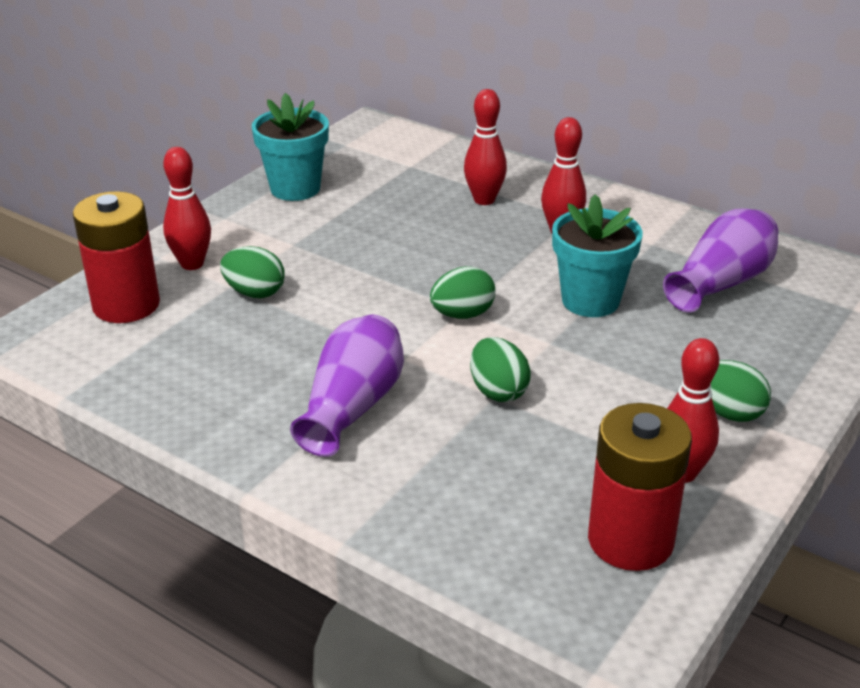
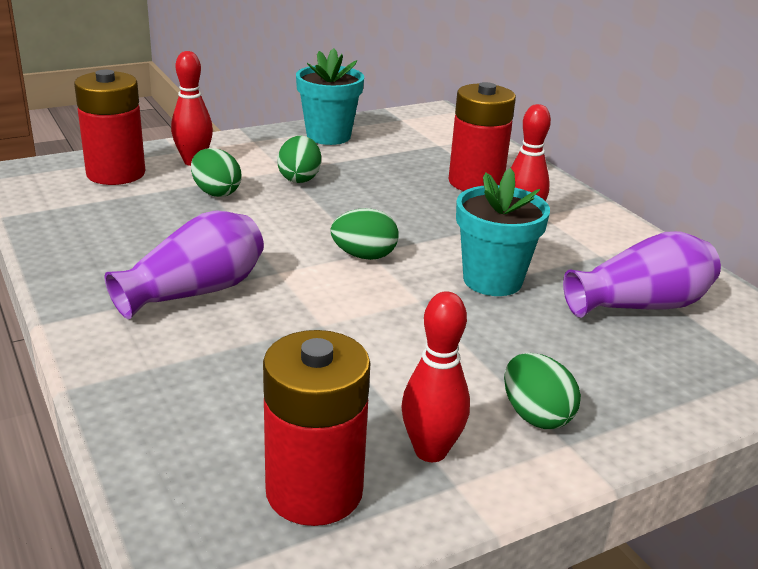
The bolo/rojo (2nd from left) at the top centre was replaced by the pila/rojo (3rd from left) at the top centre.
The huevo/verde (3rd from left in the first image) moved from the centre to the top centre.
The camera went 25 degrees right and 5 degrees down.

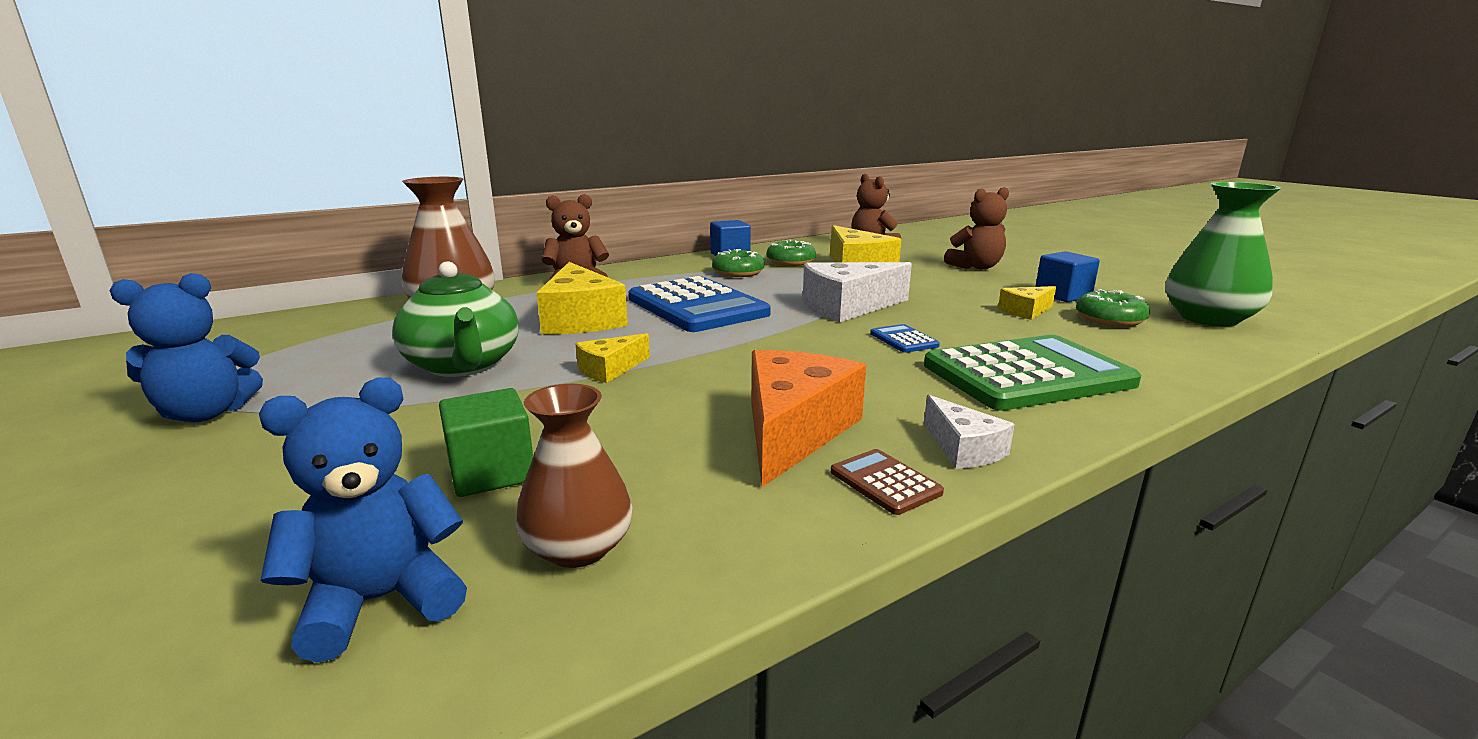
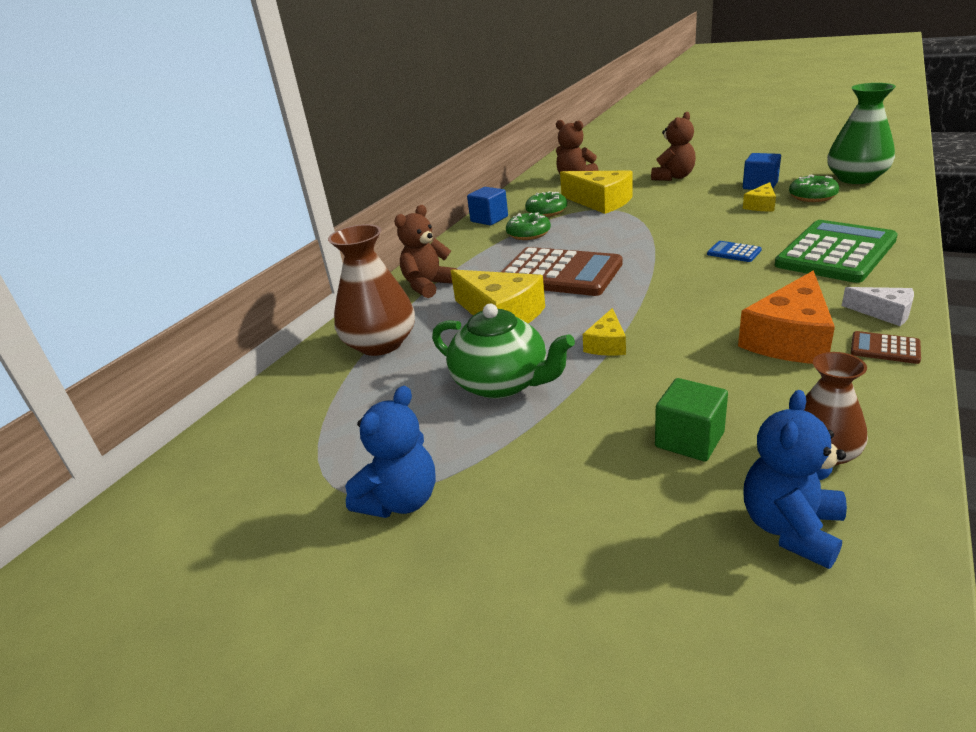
The queso/blanco (1st from left) at the centre disappeared.
The calculadora/azul (1st from left) at the centre became the calculadora/marrón (1st from left) at the centre.
The queso/naranja at the centre turned 135 degrees counterclockwise.
The camera went 25 degrees left and 10 degrees up.

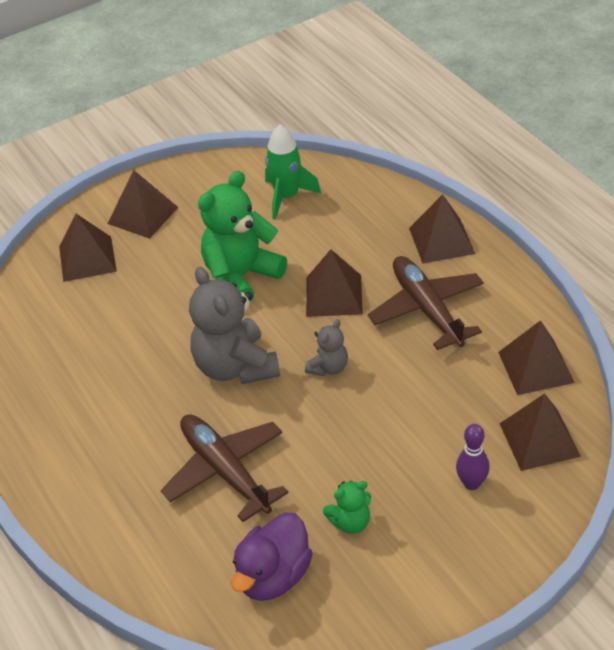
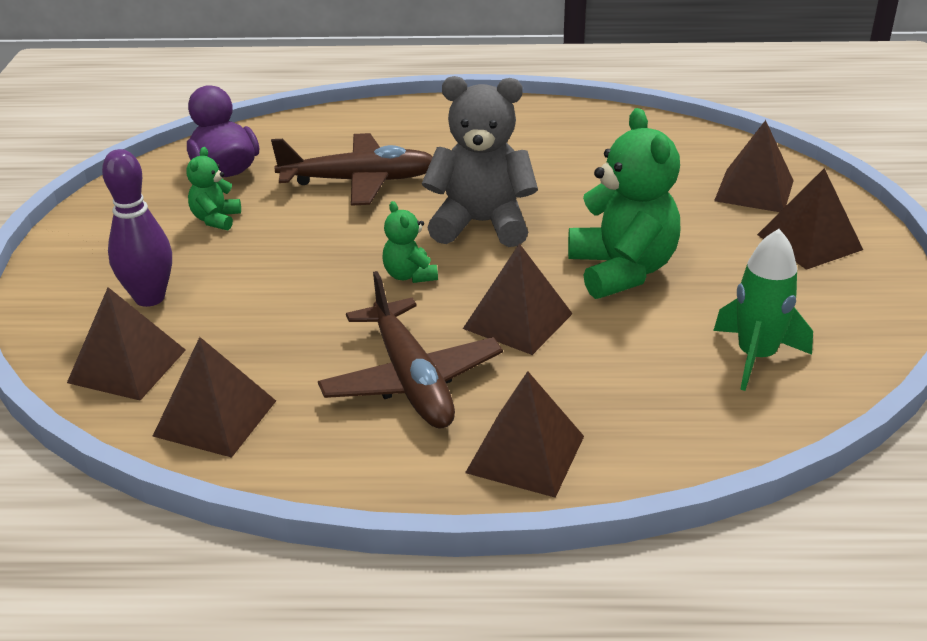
The avión/marrón (2nd from left) at the middle right turned 60 degrees clockwise.
The osito/gris (2nd from left) at the centre became the osito/verde (2nd from left) at the centre.
The bolo/morado at the bottom right changed to 1.51 times the size.
The camera went 120 degrees right and 10 degrees down.

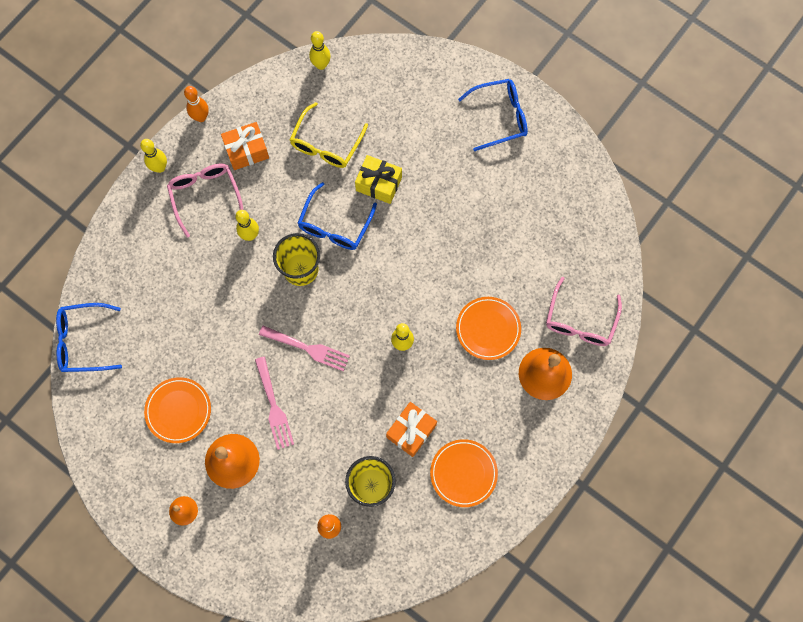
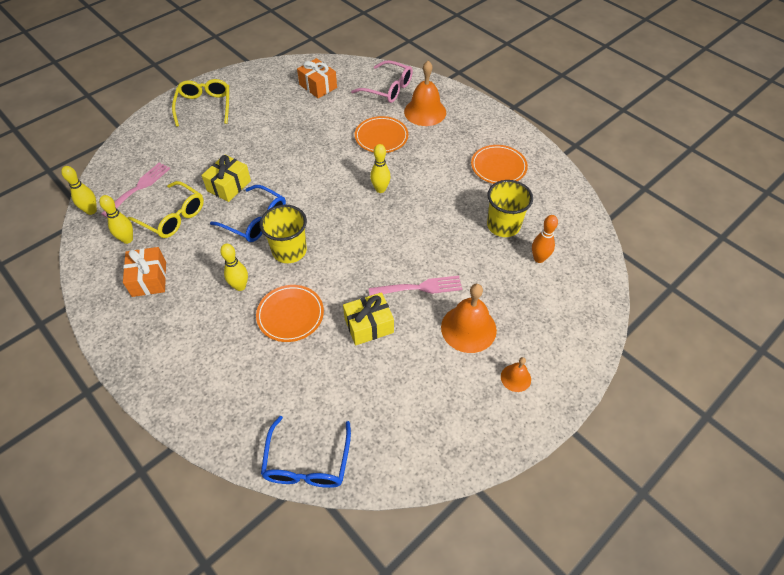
The gafas/azul (3rd from left) at the top centre became the gafas/amarillo (2nd from left) at the top left.
The bolo/naranja (1st from left) at the top left disappeared.
The bolo/amarillo (1st from left in the first image) moved from the top left to the middle left.
The gafas/rosa (1st from left) at the top left disappeared.
The tenedor/rosa (2nd from left in the first image) moved from the centre to the top left.
The plato/naranja (1st from left) moved from the middle left to the centre.
The regalo/naranja (2nd from left) moved from the bottom centre to the top centre.
The regalo/amarillo (2nd from left) at the centre appeared.
The camera went 80 degrees left and 20 degrees down.

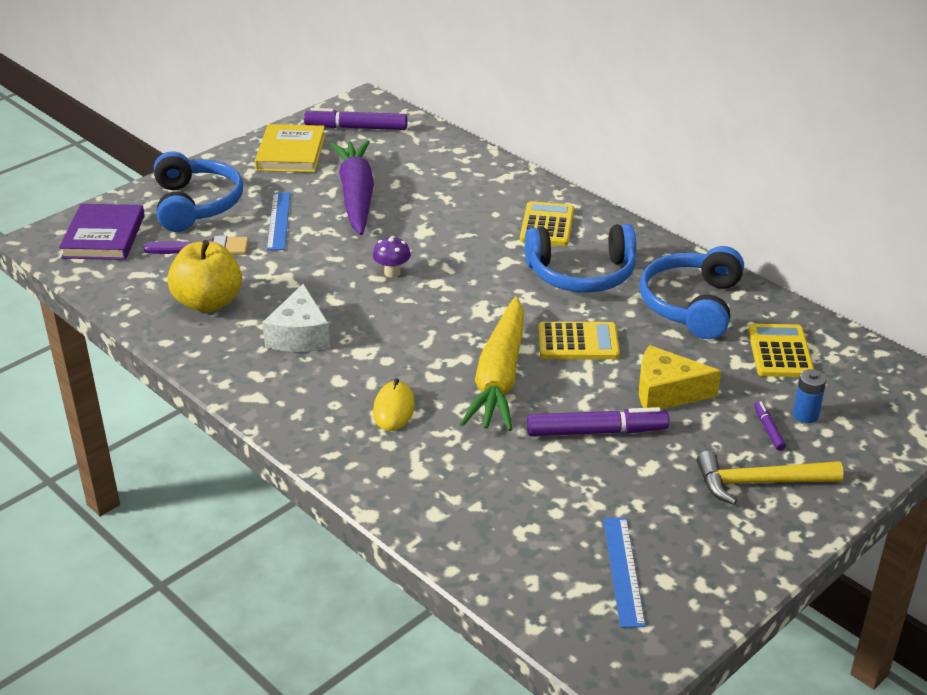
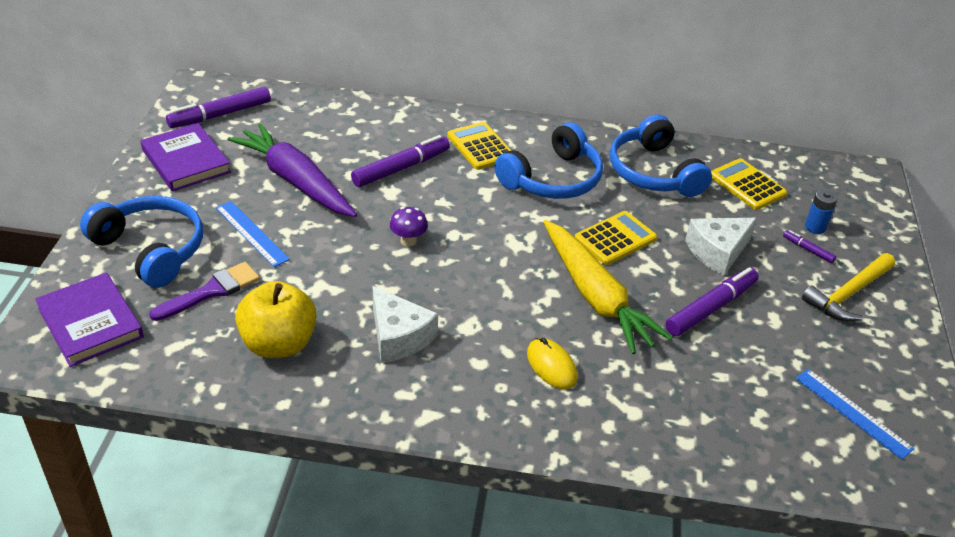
The libro/amarillo at the top left became the libro/morado (2nd from left) at the top left.
The queso/amarillo at the middle right became the queso/blanco (2nd from left) at the middle right.
The rotulador/morado (2nd from left) at the top centre appeared.
The camera went 40 degrees left and 5 degrees up.

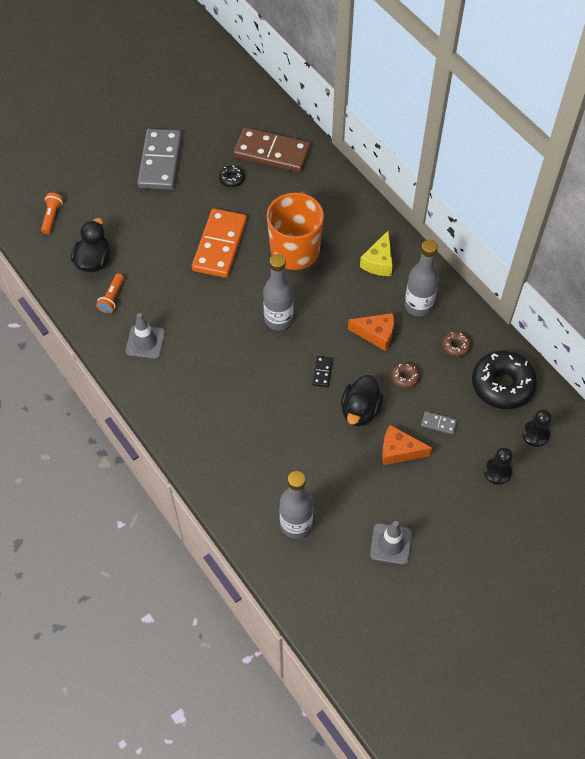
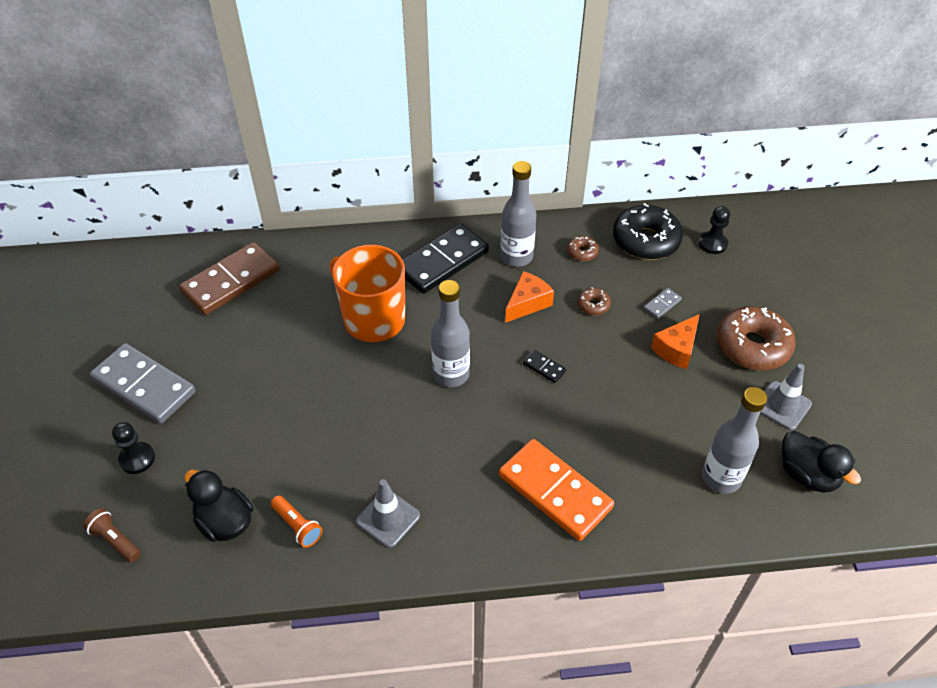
The rosquilla/negro (1st from left) at the top centre disappeared.
The lámpara de mano/naranja (1st from left) at the top left became the lámpara de mano/marrón at the bottom left.
The ficha de dominó/naranja moved from the top centre to the bottom centre.
The queso/amarillo at the centre was replaced by the ficha de dominó/negro (1st from left) at the centre.
The pato/negro (2nd from left) moved from the centre to the bottom right.
The peón/negro (1st from left) moved from the middle right to the middle left.
The rosquilla/marrón (3rd from left) at the middle right appeared.
The camera went 60 degrees left and 10 degrees down.

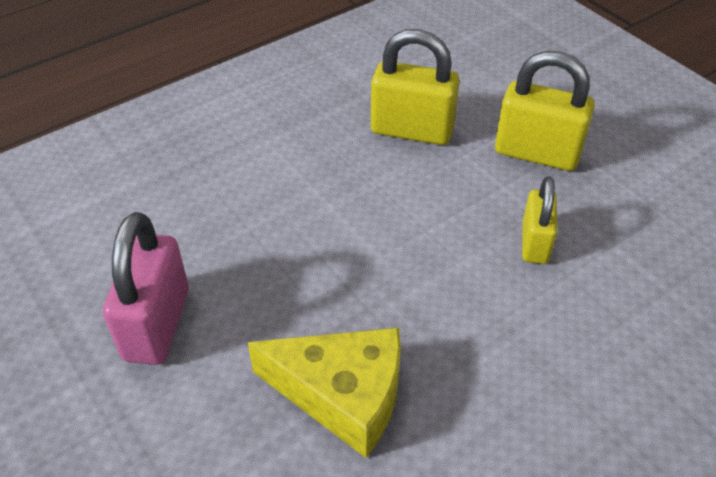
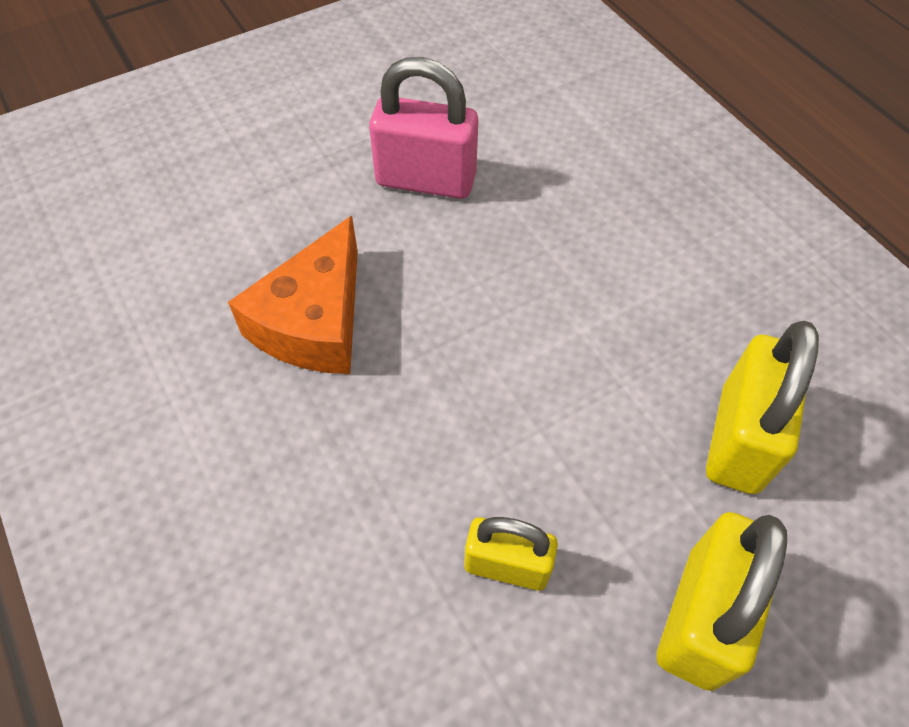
The queso/amarillo at the bottom centre became the queso/naranja at the middle left.
The camera went 95 degrees right and 10 degrees up.

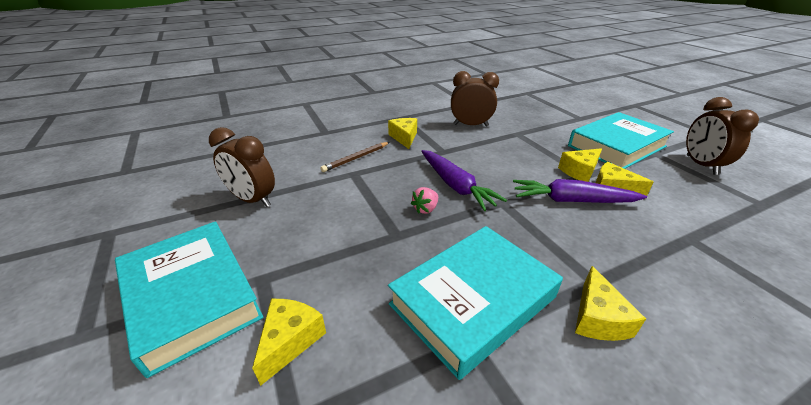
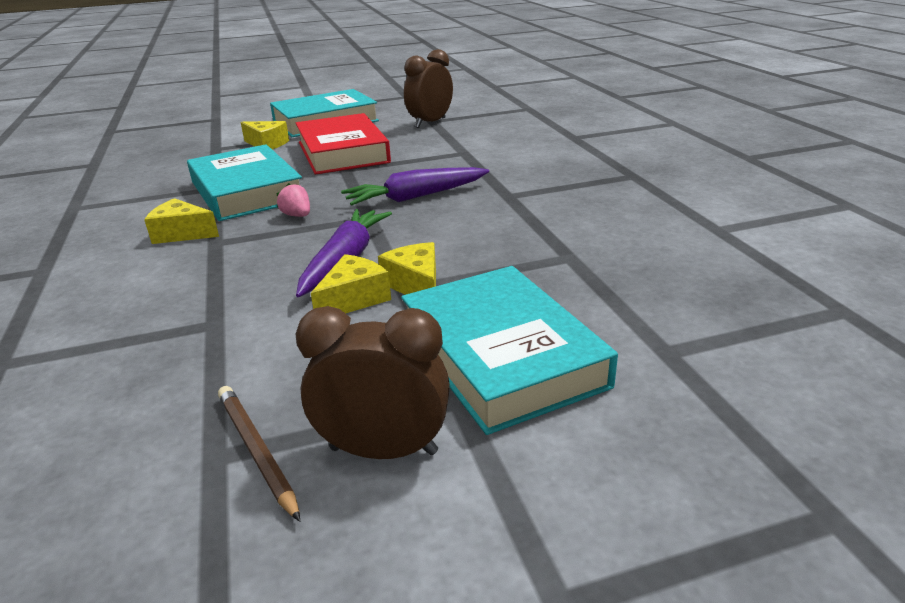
The despertador/marrón (2nd from left) at the top centre disappeared.
The queso/amarillo (2nd from left) at the top centre disappeared.
The lápiz/marrón moved from the centre to the bottom left.
The fresa/rosa moved from the centre to the top left.
The libro/rojo at the top centre appeared.
The camera went 100 degrees right and 5 degrees down.

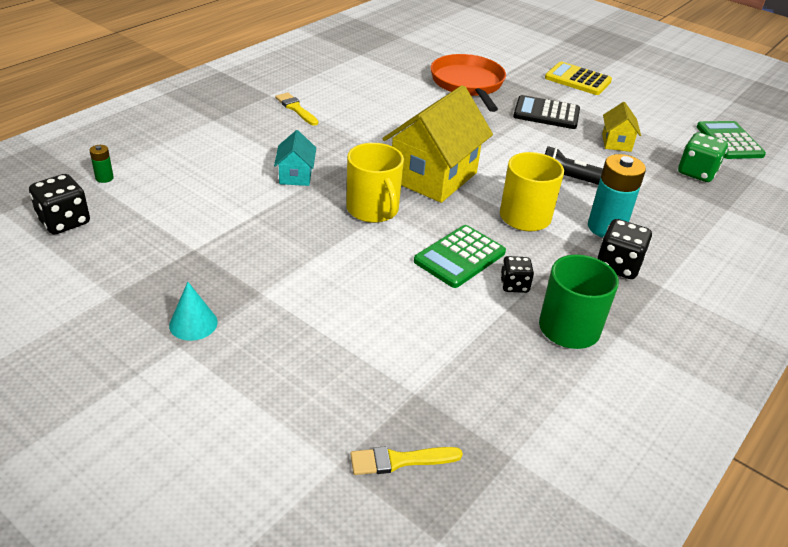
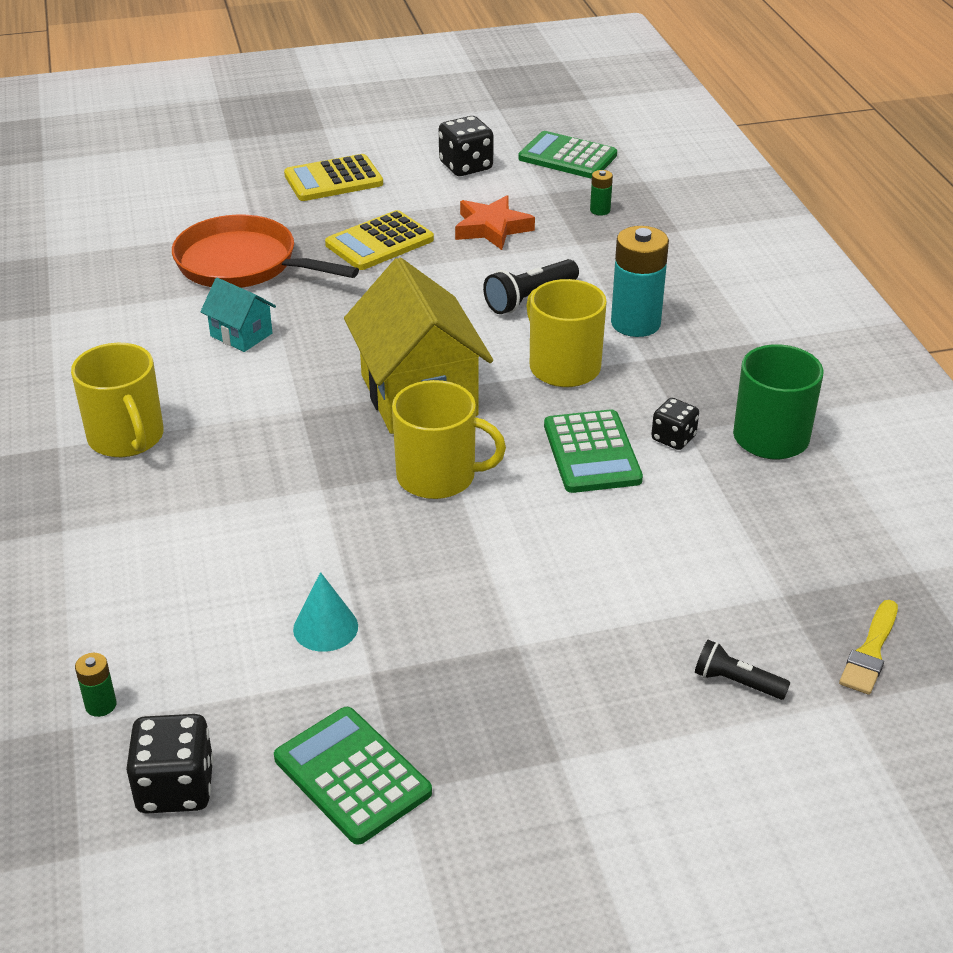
The pincel/amarillo (1st from left) at the top centre was replaced by the taza/amarillo (1st from left) at the middle left.
The calculadora/negro at the top right became the calculadora/amarillo (2nd from left) at the top centre.
The casa/amarillo (2nd from left) at the top right was replaced by the estrella/naranja at the top centre.
The casa/turquesa moved from the top centre to the top left.
The dado/verde at the top right was replaced by the pila/verde (2nd from left) at the top centre.
The dado/negro (3rd from left in the first image) moved from the middle right to the top centre.
The cono/turquesa moved from the middle left to the centre.
The lámpara de mano/negro (2nd from left) at the bottom right appeared.
The calculadora/verde (1st from left) at the bottom centre appeared.
The camera went 50 degrees left and 0 degrees up.

